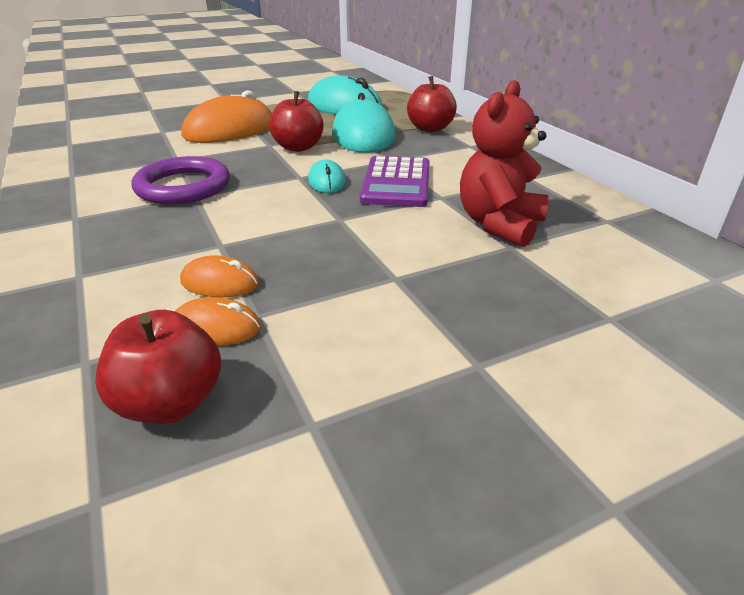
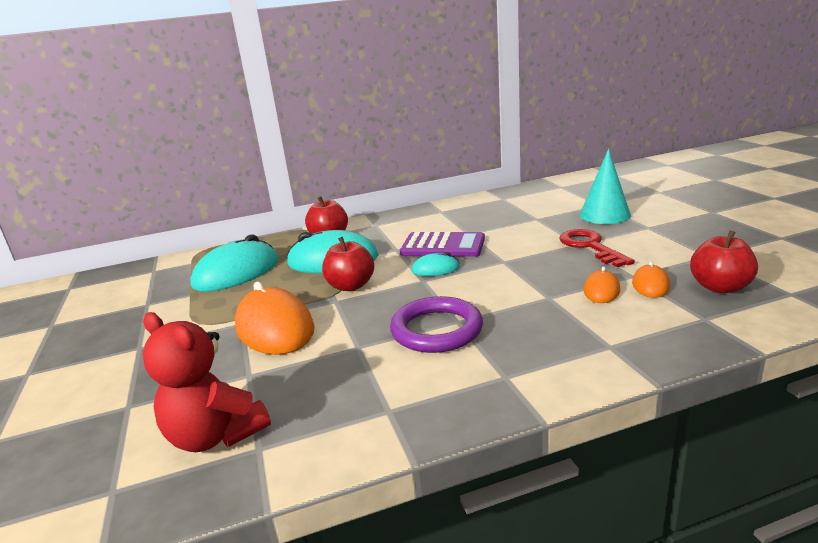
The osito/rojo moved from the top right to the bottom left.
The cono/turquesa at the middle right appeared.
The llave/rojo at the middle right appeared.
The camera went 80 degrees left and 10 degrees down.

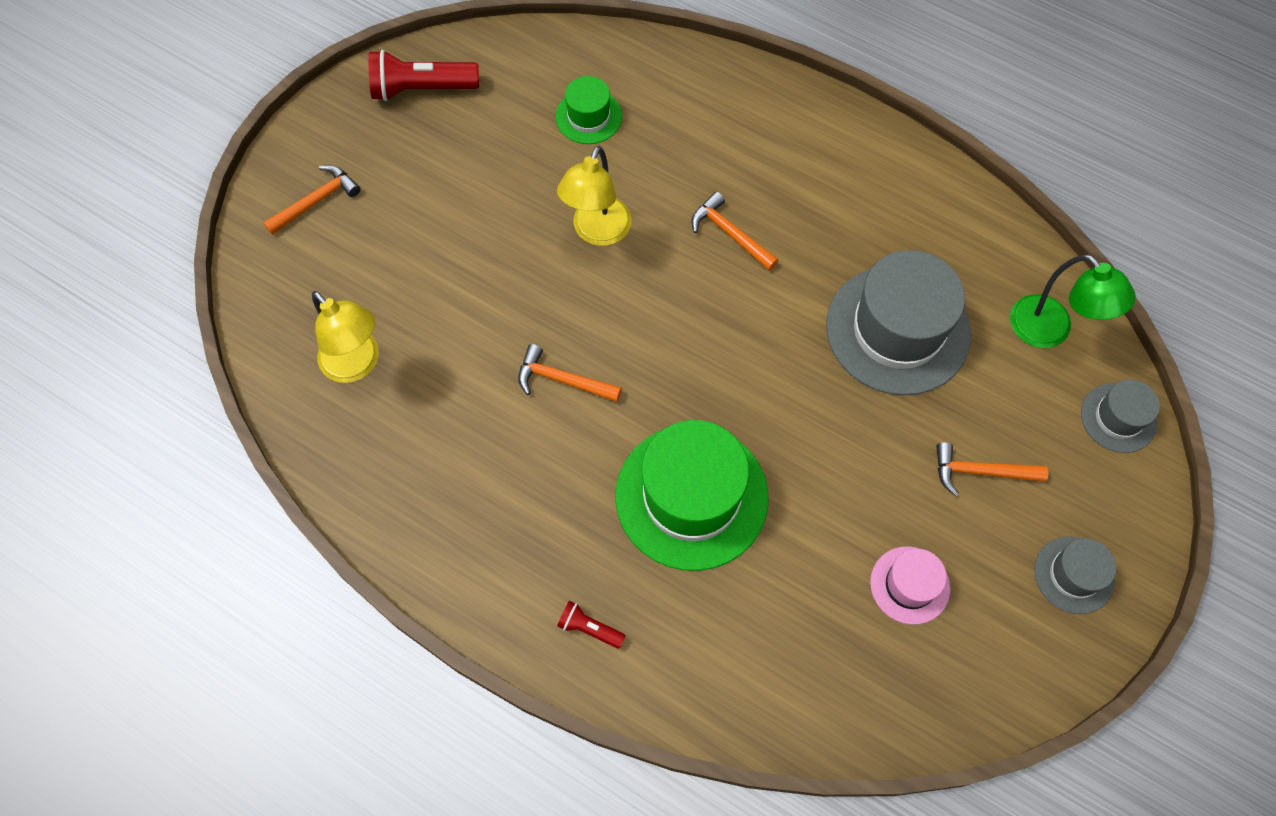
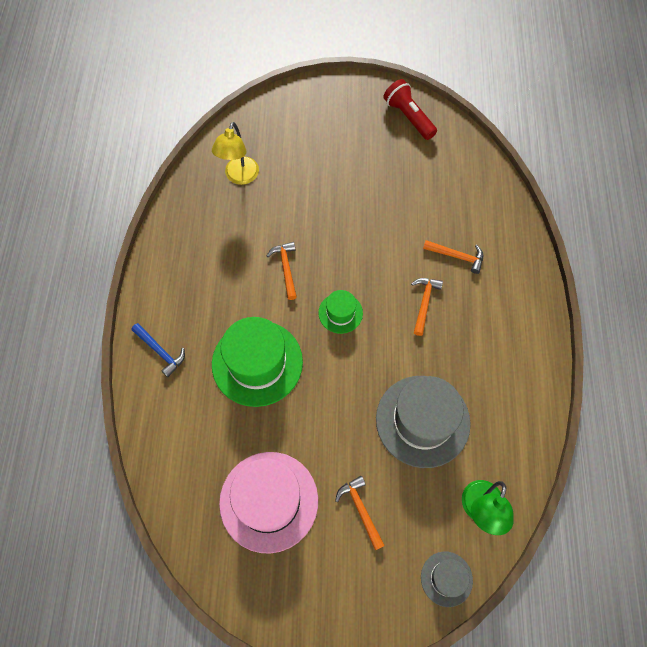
The sombrero/verde (1st from left in the first image) moved from the top centre to the centre.
The lámpara/amarillo (2nd from left) at the top centre disappeared.
The martillo/naranja (1st from left in the first image) moved from the top left to the middle right.
The sombrero/gris (2nd from left) at the bottom right disappeared.
The sombrero/rosa at the bottom right changed to 1.98 times the size.
The lámpara de mano/rojo (2nd from left) at the bottom centre was replaced by the martillo/azul at the middle left.
The camera went 60 degrees right and 0 degrees up.

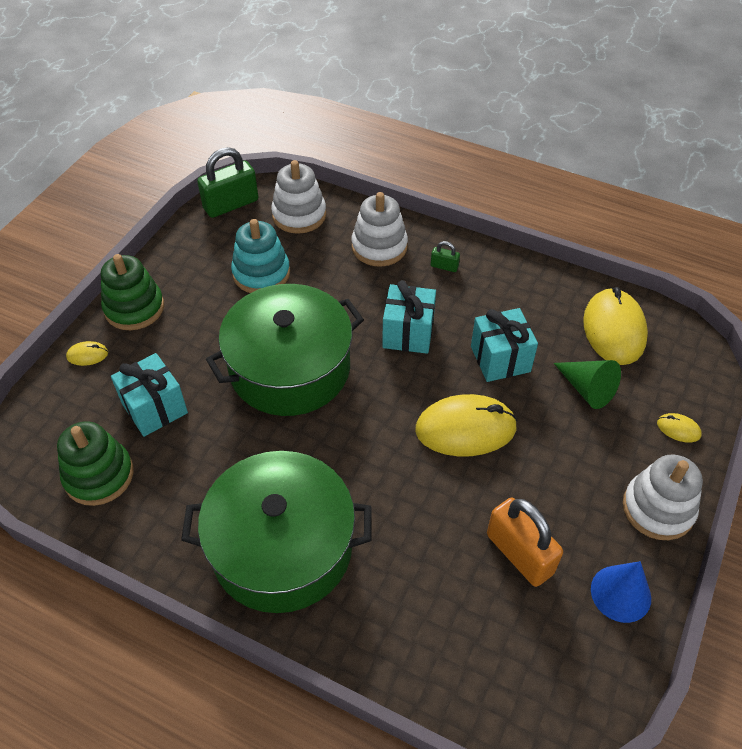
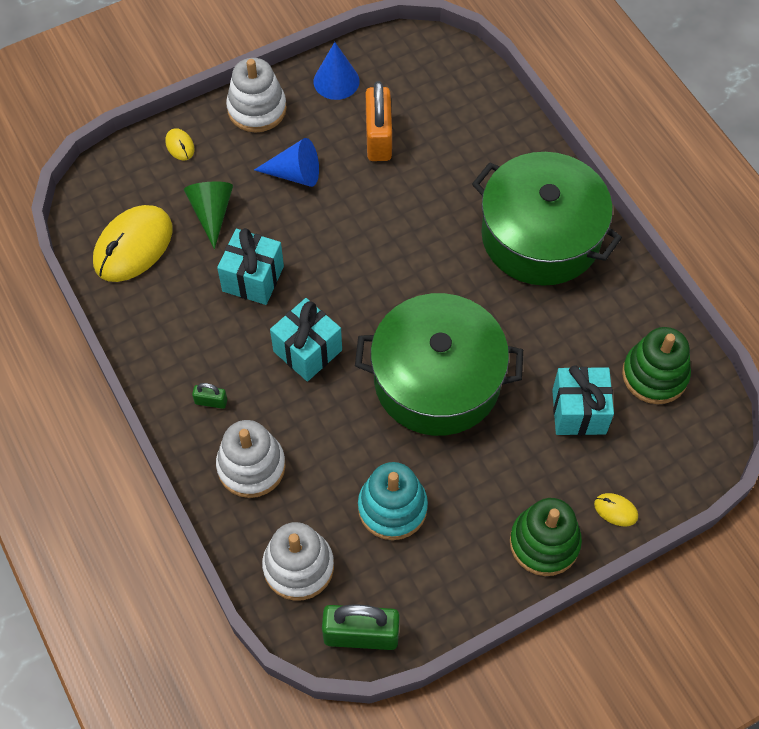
The candado/verde (2nd from left in the first image) at the centre turned 45 degrees counterclockwise.
The ratón/amarillo (2nd from left) at the centre disappeared.
The cono/azul (1st from left) at the top centre appeared.
The camera went 145 degrees left and 10 degrees up.

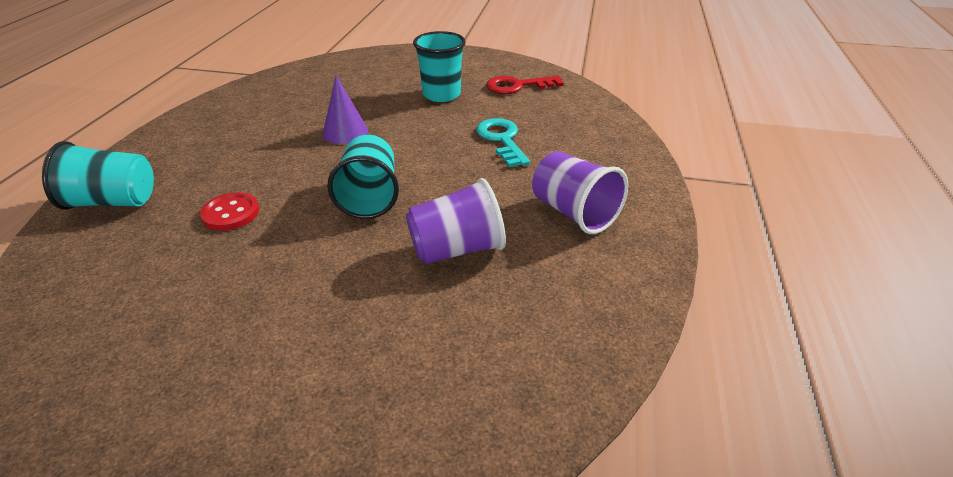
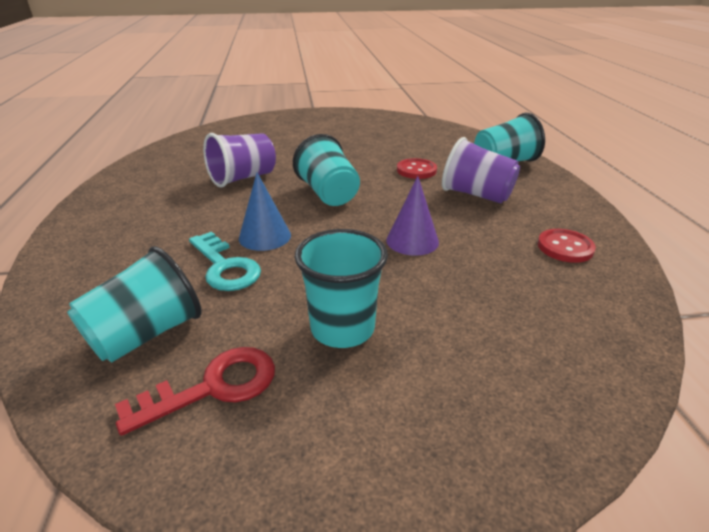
The vaso/morado (2nd from left) moved from the centre to the top right.
The cono/azul at the centre appeared.
The botón/rojo (2nd from left) at the middle right appeared.
The vaso/turquesa (1st from left) at the middle left appeared.
The camera went 160 degrees right and 5 degrees down.

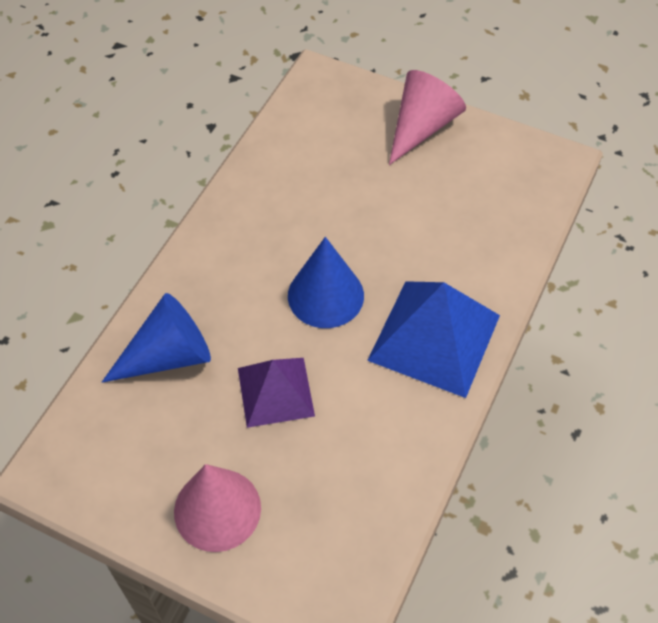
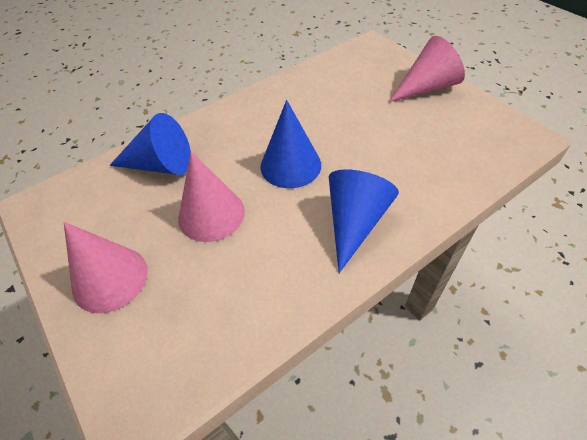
The pirámide/azul at the centre was replaced by the cono/azul (3rd from left) at the centre.
The pirámide/morado at the centre was replaced by the cono/rosa (2nd from left) at the centre.
The camera went 30 degrees right and 5 degrees down.

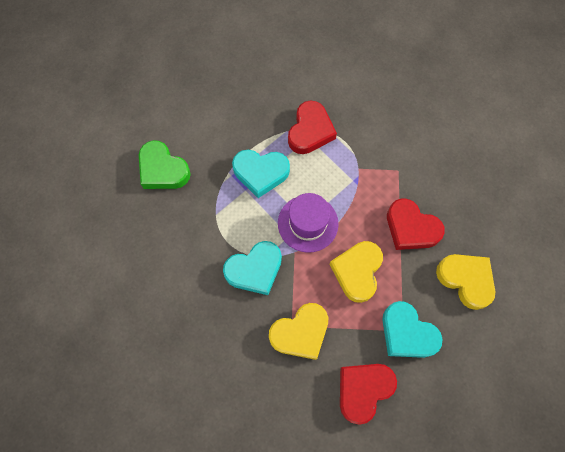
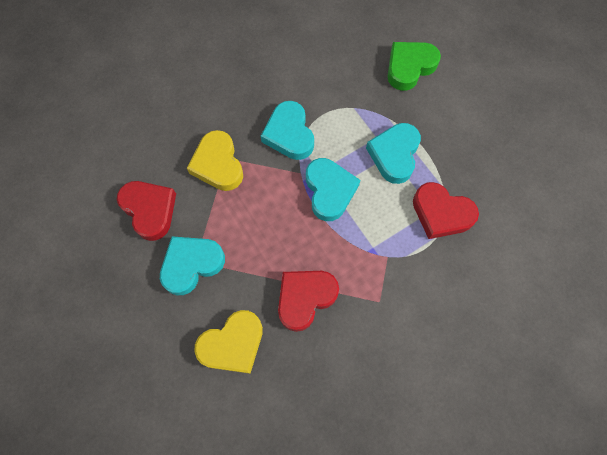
The sombrero/morado at the centre was replaced by the corazón/turquesa (3rd from left) at the centre.
The corazón/amarillo (2nd from left) at the centre disappeared.
The camera went 100 degrees right and 0 degrees up.

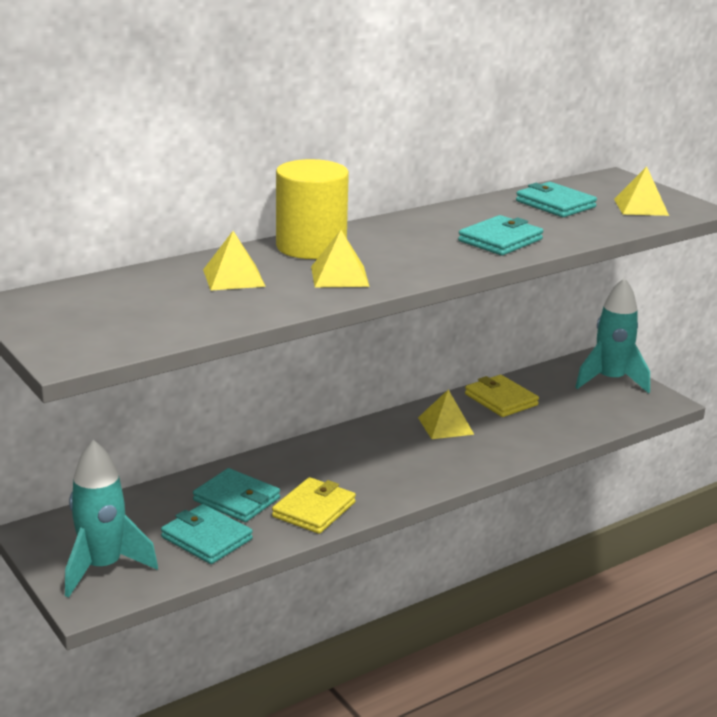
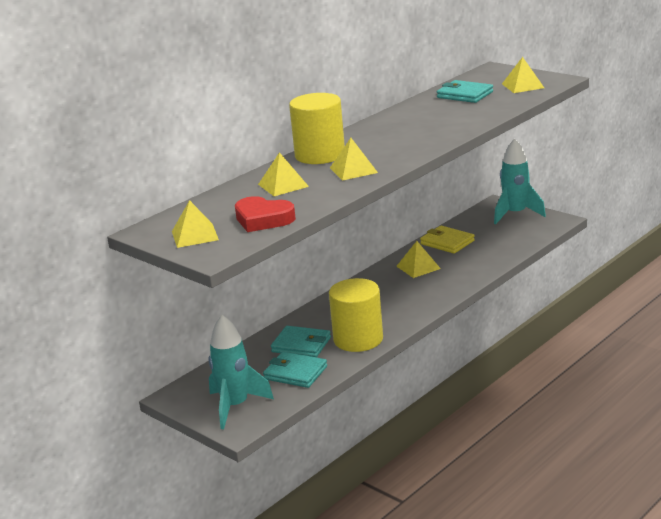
The cartera/turquesa (3rd from left) at the top right disappeared.
The cartera/amarillo (1st from left) at the bottom centre was replaced by the cilindro/amarillo (2nd from left) at the centre.
The corazón/rojo at the centre appeared.
The pirámide/amarillo (1st from left) at the middle left appeared.
The camera went 10 degrees left and 0 degrees up.

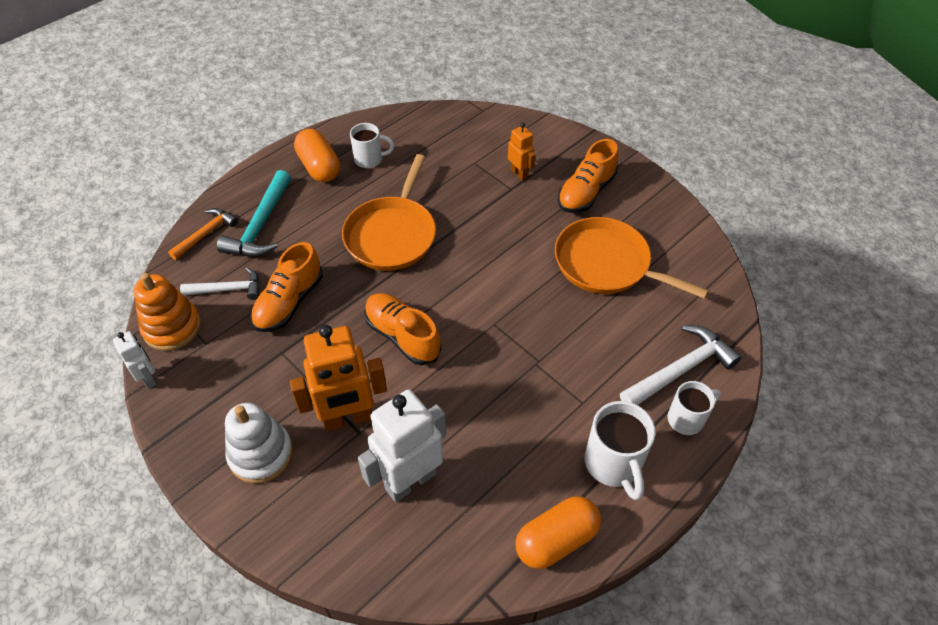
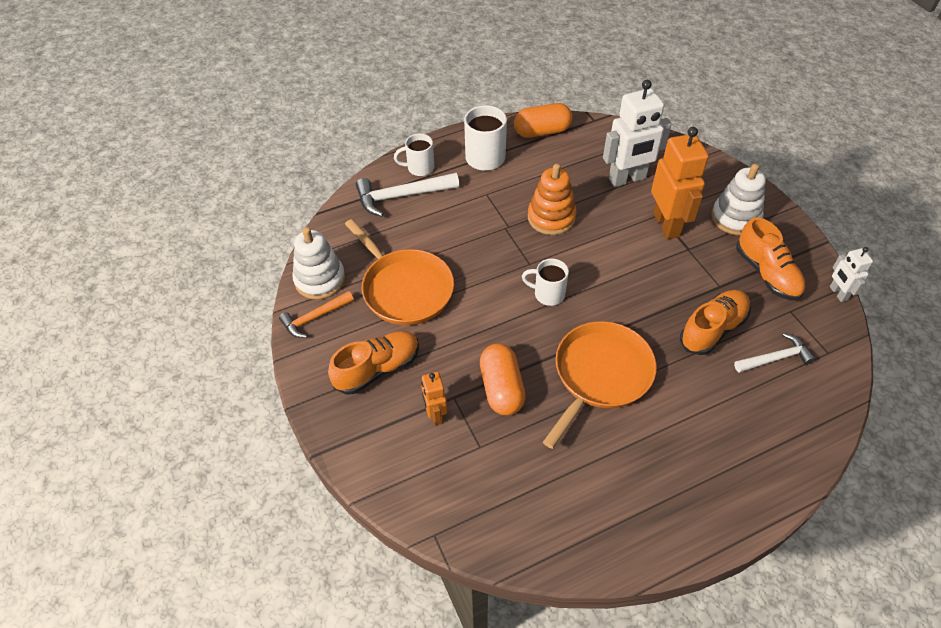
The taza/blanco (1st from left in the first image) moved from the top centre to the centre.
The cápsula/naranja (1st from left) moved from the top centre to the centre.
The martillo/turquesa at the middle left disappeared.
The martillo/naranja moved from the middle left to the centre.
The martillo/blanco (1st from left in the first image) at the middle left turned 150 degrees clockwise.
The juguete apilable/naranja moved from the middle left to the top centre.
The zapato/naranja (2nd from left in the first image) moved from the centre to the middle right.
The robot/naranja (1st from left in the first image) at the centre turned 75 degrees clockwise.
The juguete apilable/blanco (1st from left) at the centre appeared.
The camera went 160 degrees left and 0 degrees up.

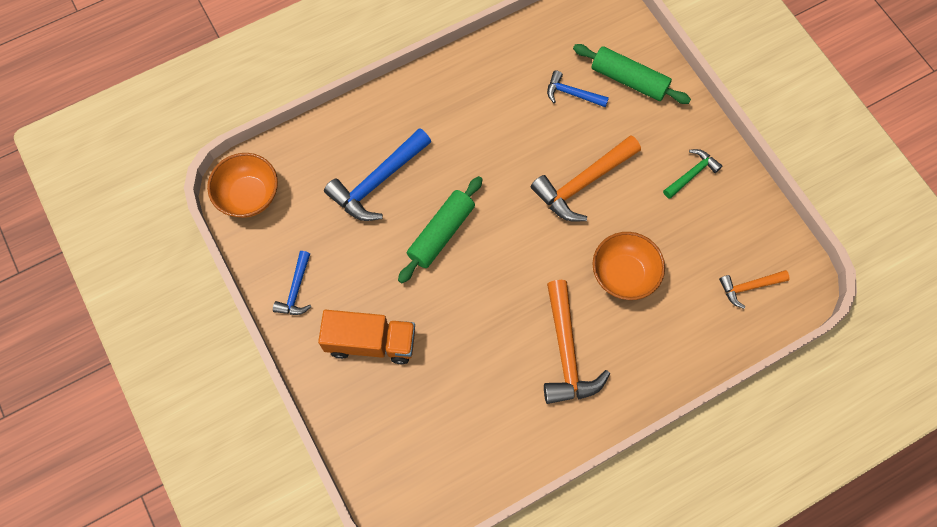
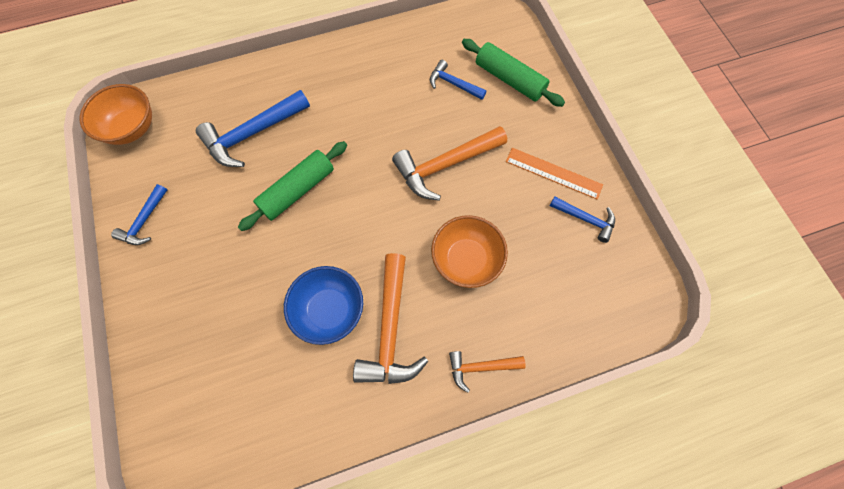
The martillo/verde at the top right was replaced by the regla/naranja at the centre.
The martillo/naranja (3rd from left) moved from the middle right to the bottom centre.
The camión/naranja at the centre disappeared.
The martillo/azul (4th from left) at the middle right appeared.
The cuenco/azul at the centre appeared.
The camera went 10 degrees right and 0 degrees up.

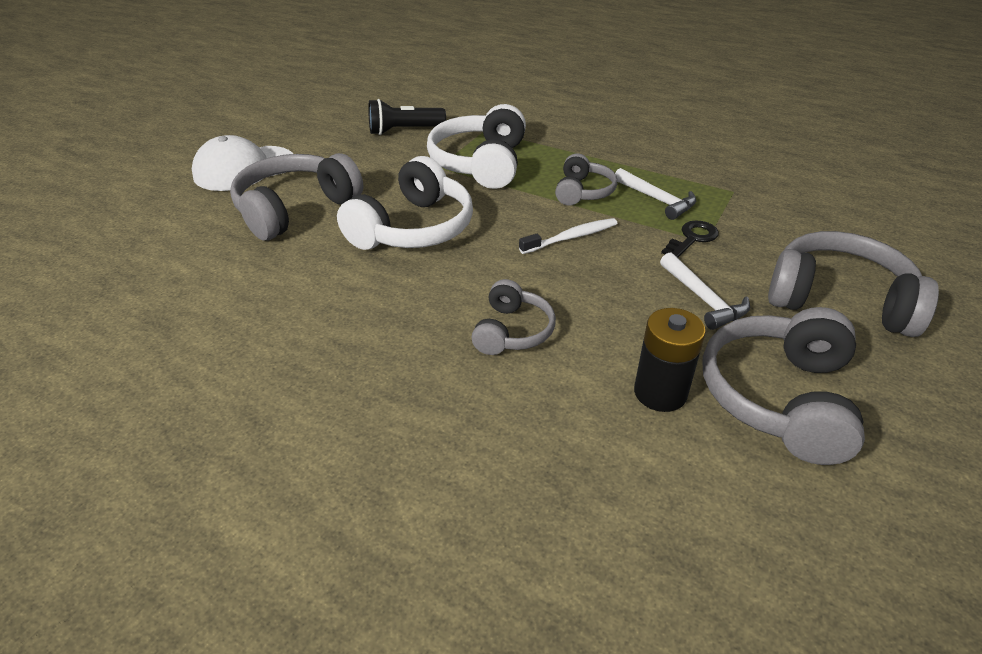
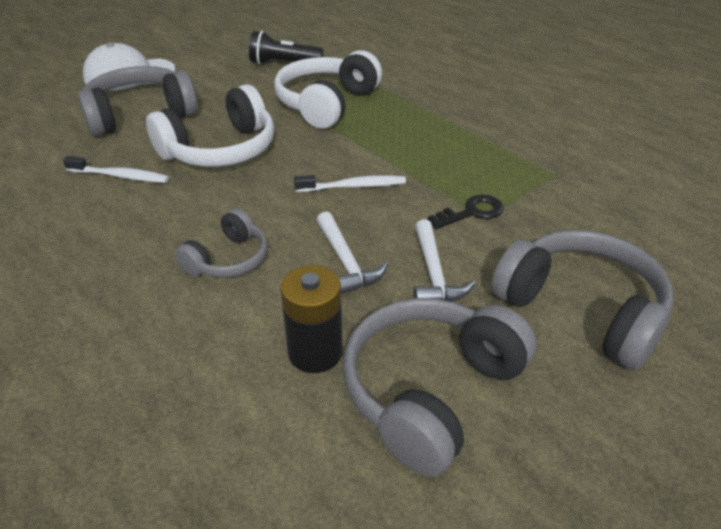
The auriculares/gris (3rd from left) at the top centre disappeared.
The martillo/blanco (1st from left) moved from the top right to the centre.
The cepillo de dientes/blanco (1st from left) at the top left appeared.
The camera went 20 degrees right and 0 degrees up.

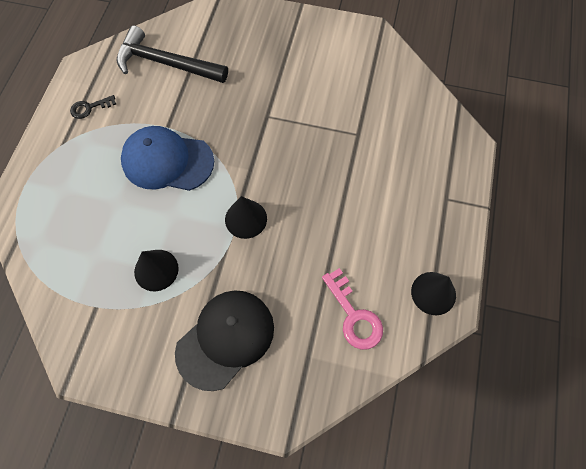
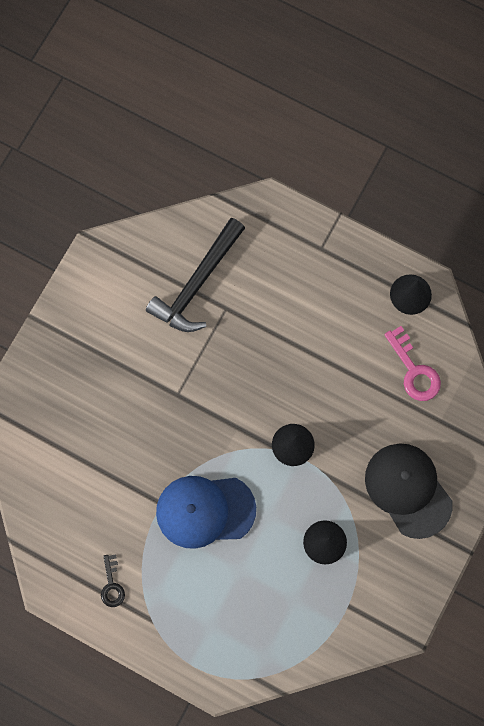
The martillo/negro moved from the top left to the centre.
The gorra/azul at the middle left turned 60 degrees clockwise.
The llave/rosa at the centre turned 75 degrees clockwise.
The camera went 75 degrees left and 10 degrees up.

